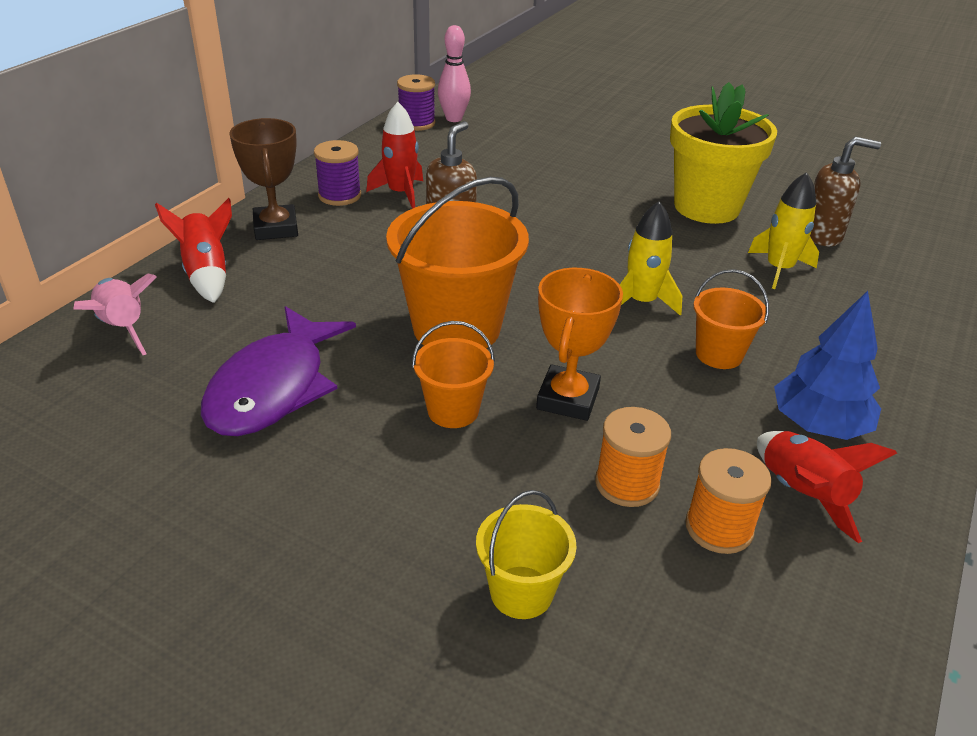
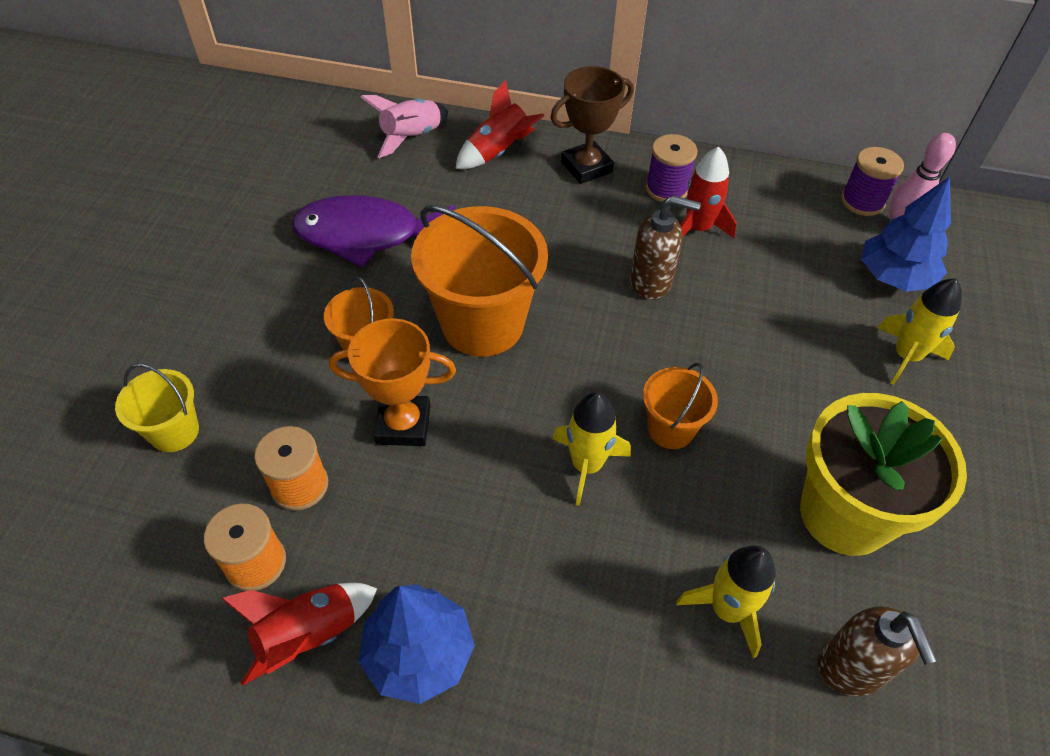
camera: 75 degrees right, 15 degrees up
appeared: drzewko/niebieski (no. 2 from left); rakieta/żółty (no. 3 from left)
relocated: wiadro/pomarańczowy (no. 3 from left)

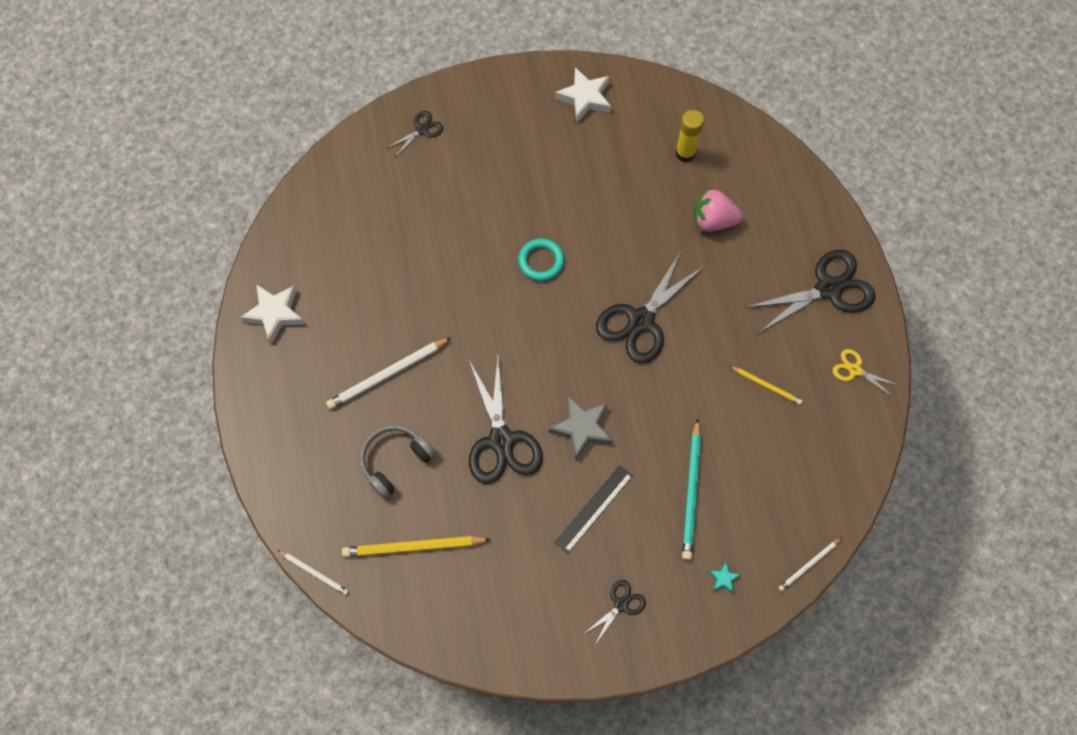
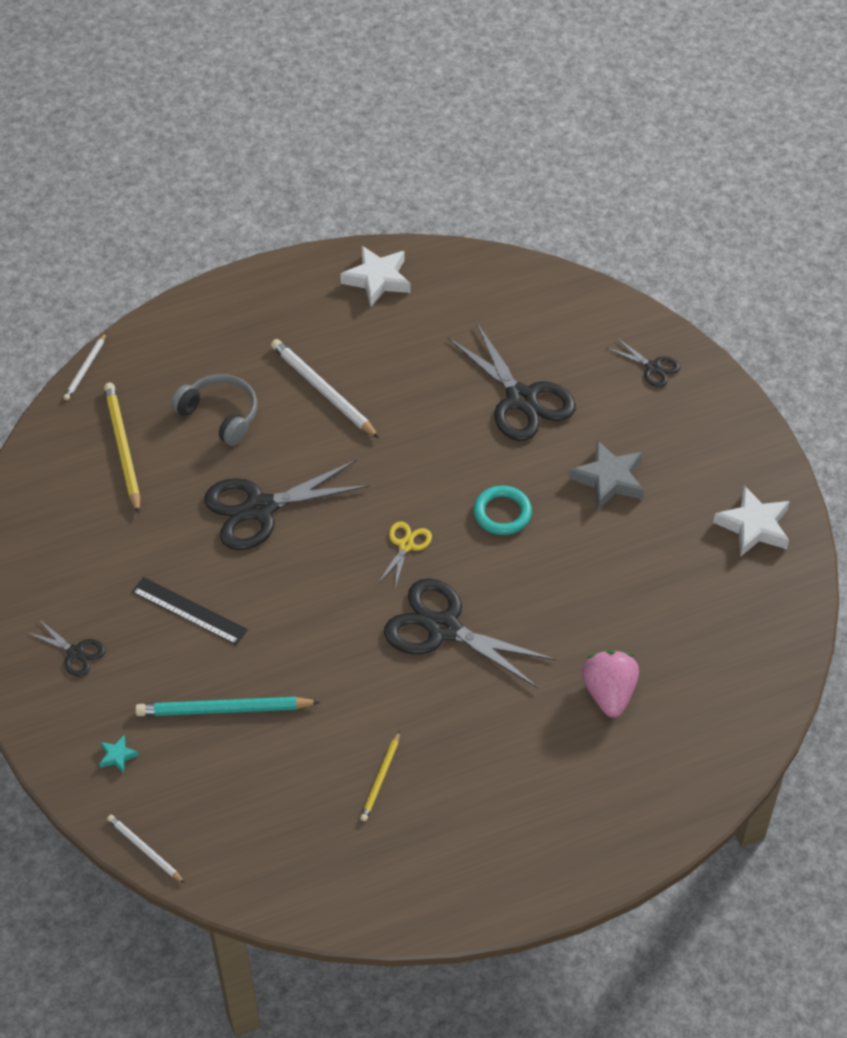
camera: 80 degrees right, 15 degrees down
missing: klej w sztyfcie/żółty
relocated: gwiazda/szary; nożyczki/czarny (no. 5 from left in the first image) to nożyczki/czarny (no. 4 from left); nożyczki/żółty

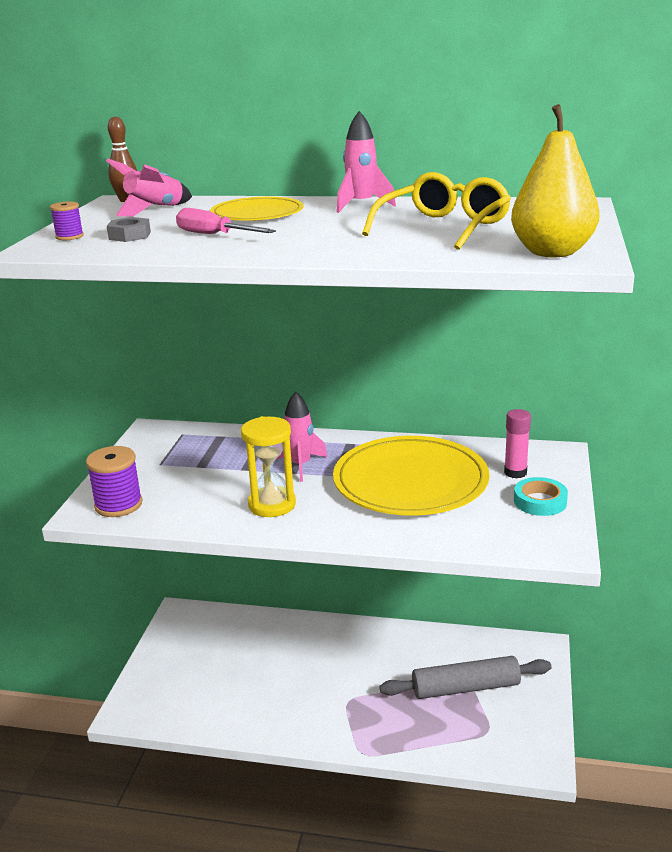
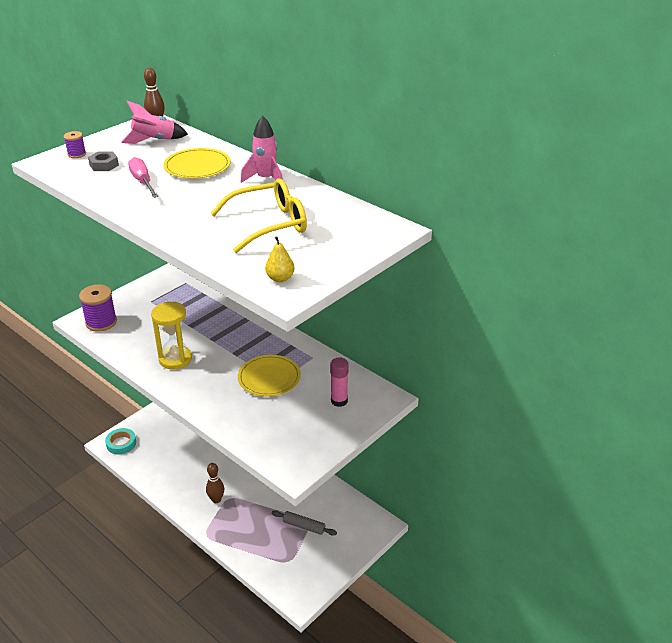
camera: 30 degrees right, 10 degrees up
missing: rakieta/różowy (no. 2 from left)
appeared: kręgiel/brązowy (no. 2 from left)
relocated: taśma klejąca/turkusowy
size: talerz/żółty (no. 2 from left) x0.56; wałek do ciasta/szary x0.55; gruszka/żółty x0.47

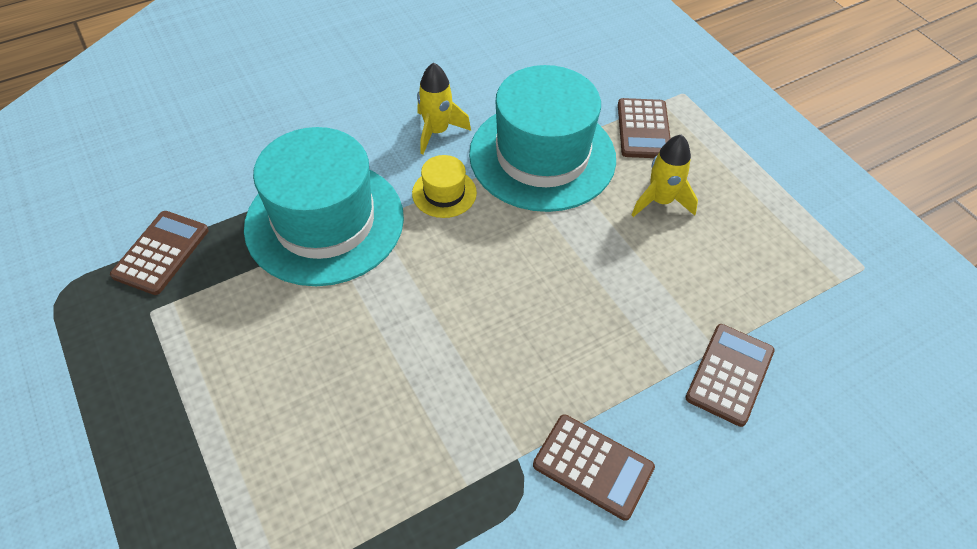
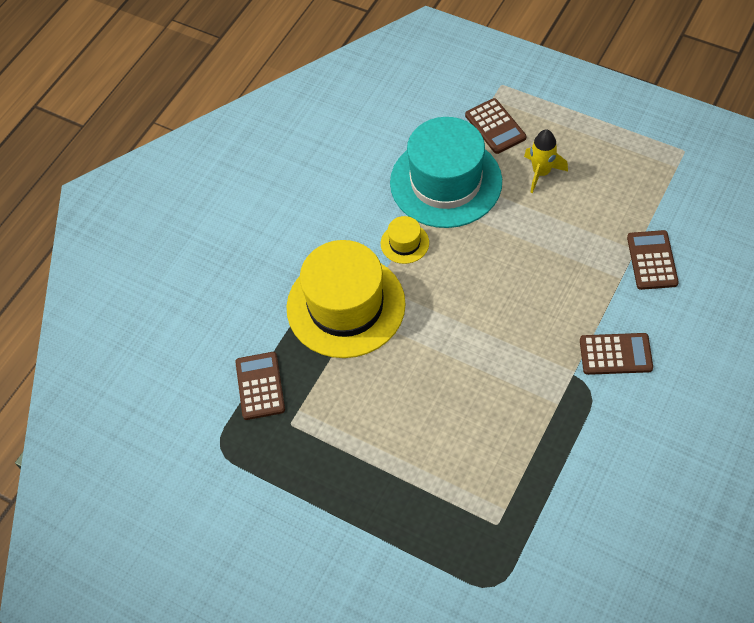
camera: 25 degrees left, 5 degrees up
missing: rakieta/żółty (no. 1 from left)
colour: kapelusz/turkusowy (no. 1 from left) to kapelusz/żółty (no. 1 from left)

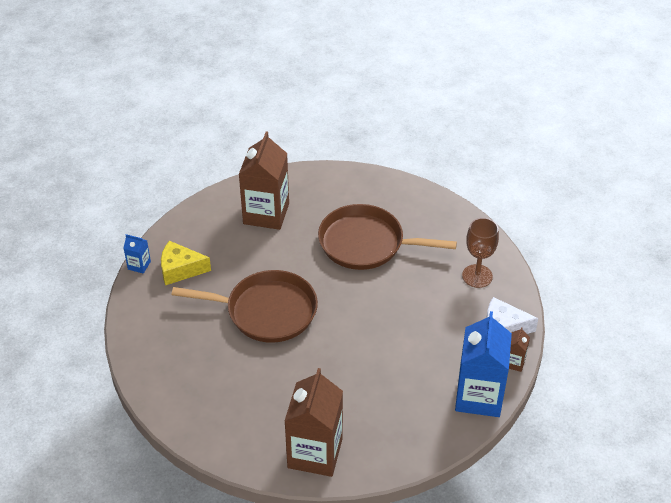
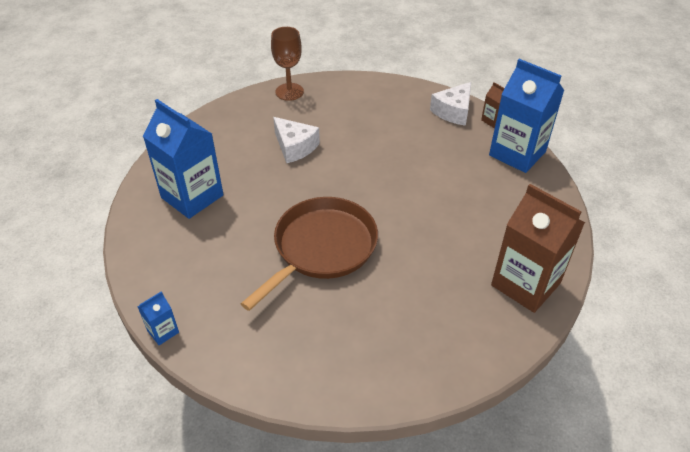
camera: 60 degrees left, 0 degrees up
missing: ser/żółty
relocated: kielich/brązowy
exchanged: patelnia/brązowy (no. 2 from left) to ser/biały (no. 1 from left)
colour: karton mleka/brązowy (no. 1 from left) to karton mleka/niebieski (no. 2 from left)

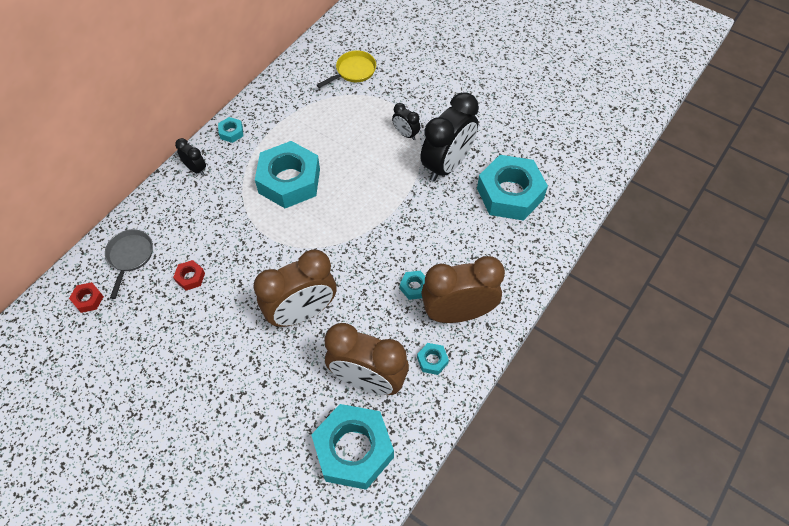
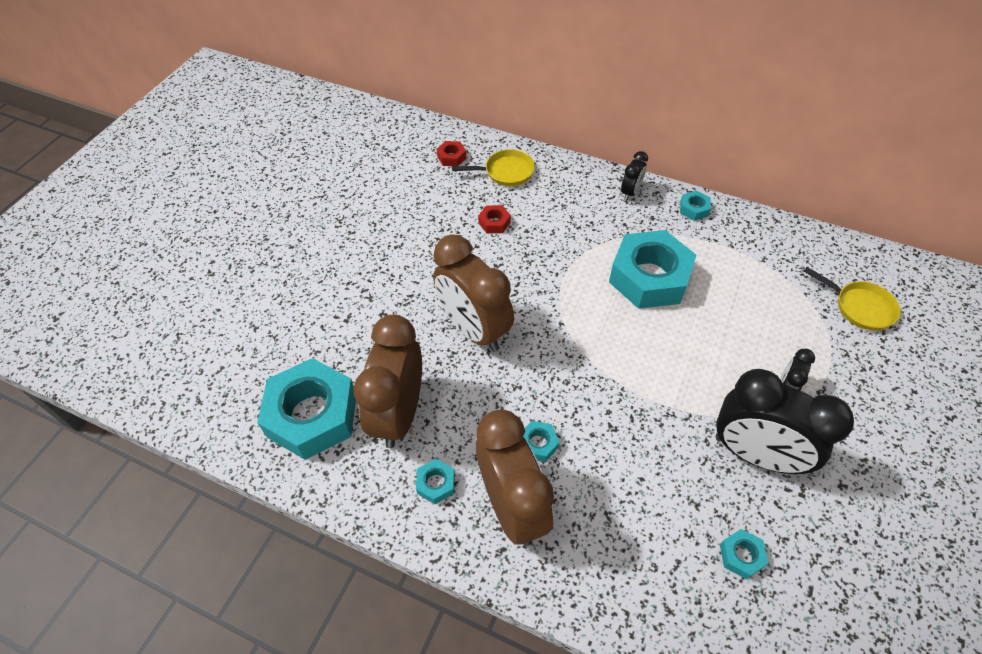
camera: 80 degrees right, 5 degrees down
colour: patelnia/szary to patelnia/żółty (no. 1 from left)
size: nakrętka/turkusowy (no. 6 from left) x0.41

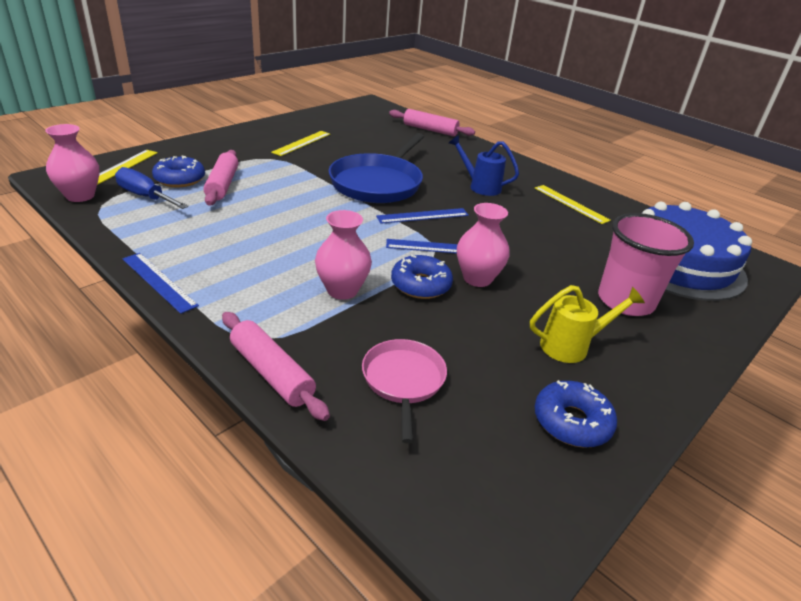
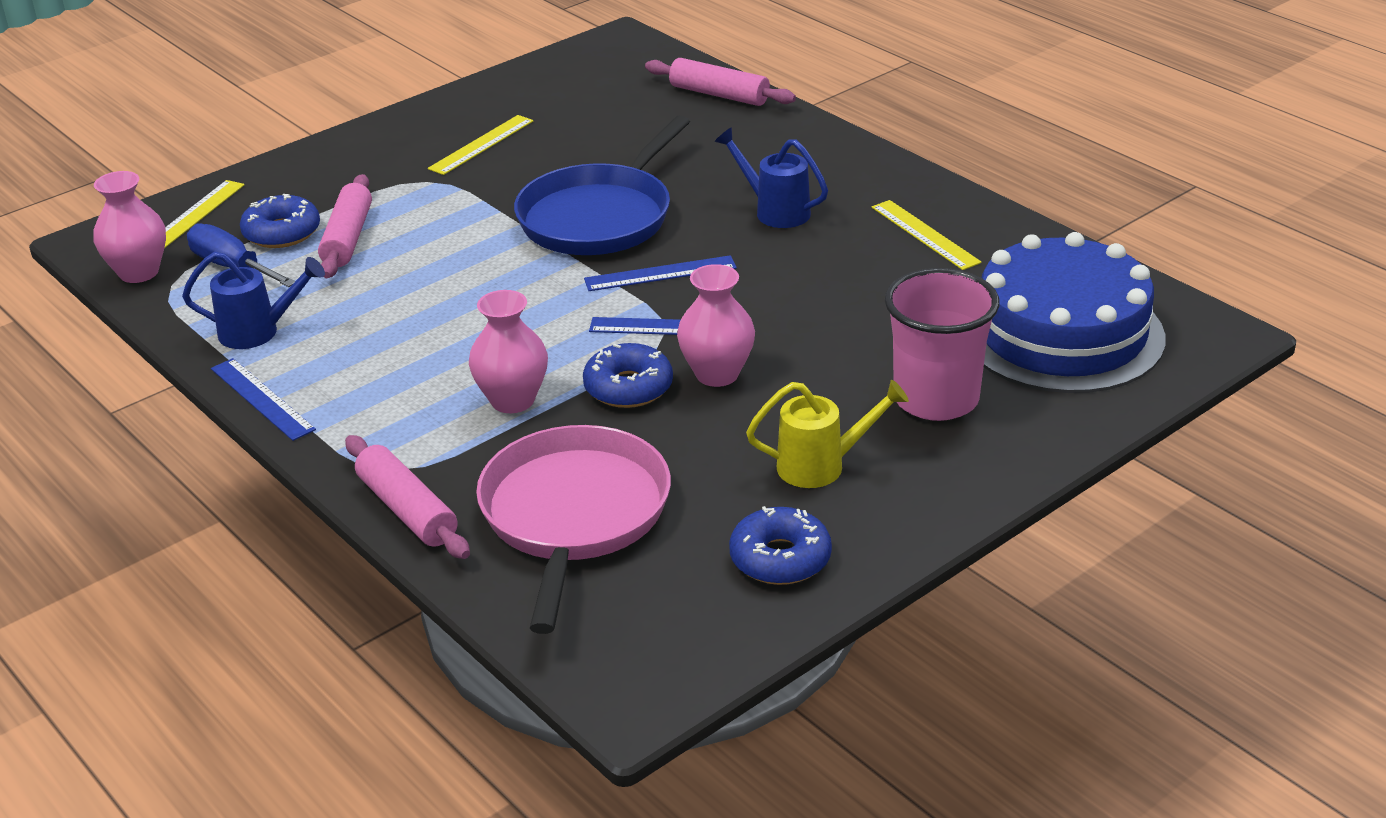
camera: 10 degrees right, 0 degrees up
appeared: konewka/niebieski (no. 1 from left)
size: patelnia/różowy x1.75

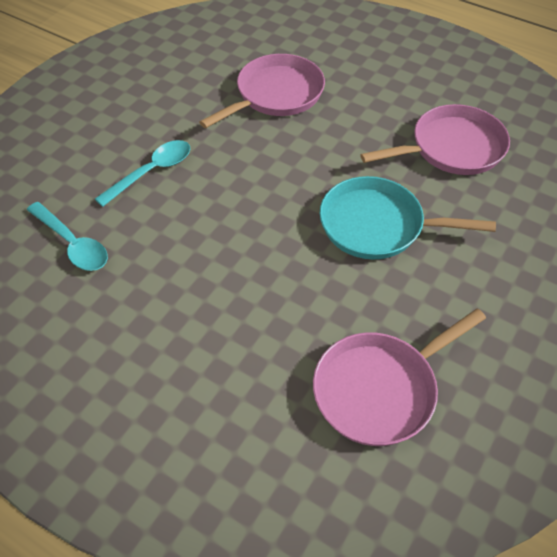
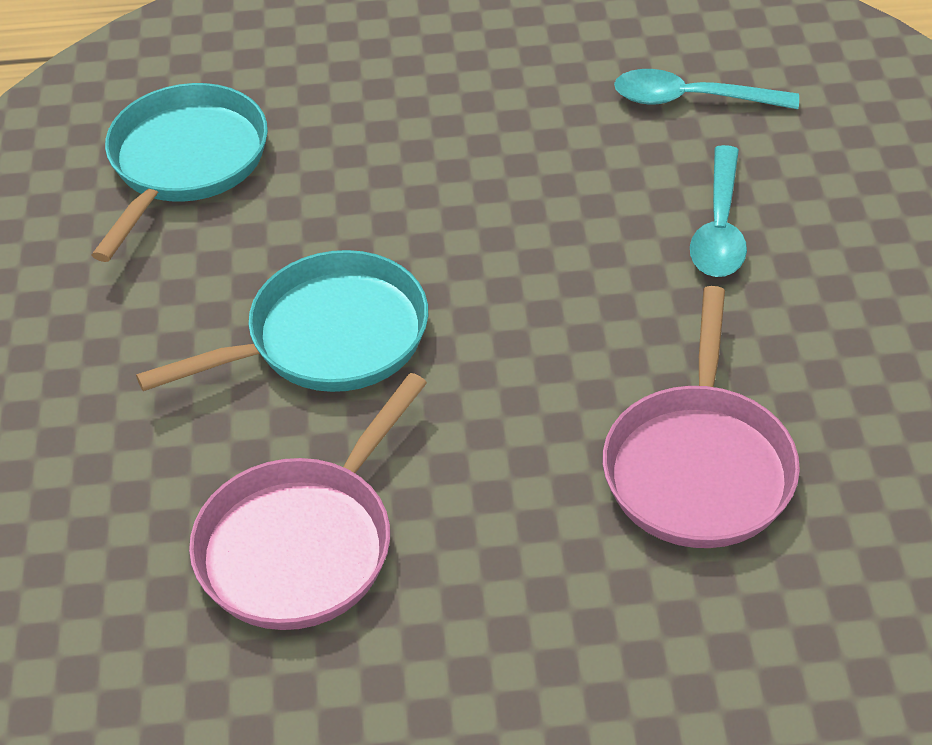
camera: 145 degrees right, 5 degrees down
colour: patelnia/różowy (no. 2 from left) to patelnia/turkusowy (no. 1 from left)

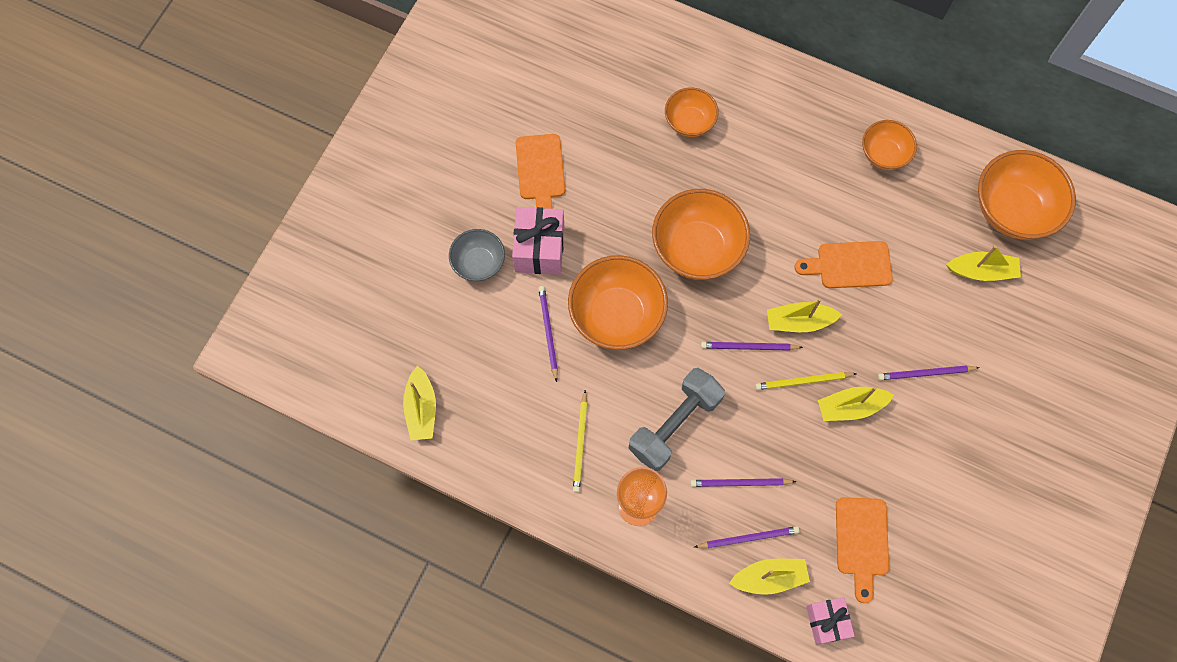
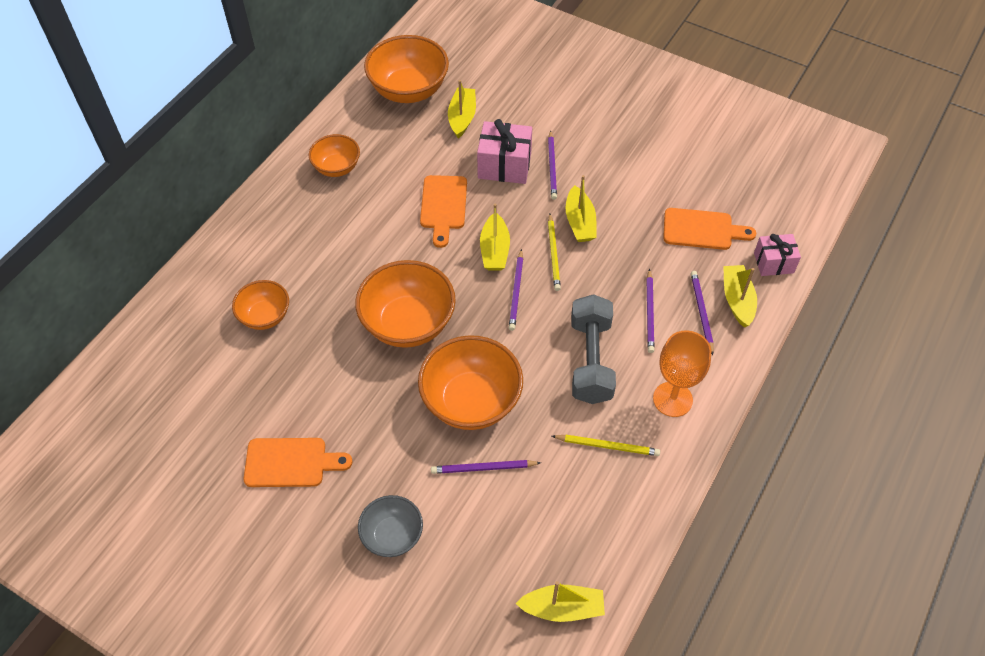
camera: 85 degrees left, 15 degrees down
relocated: prezent/różowy (no. 1 from left)
spun: hantel/szary 45 degrees clockwise

